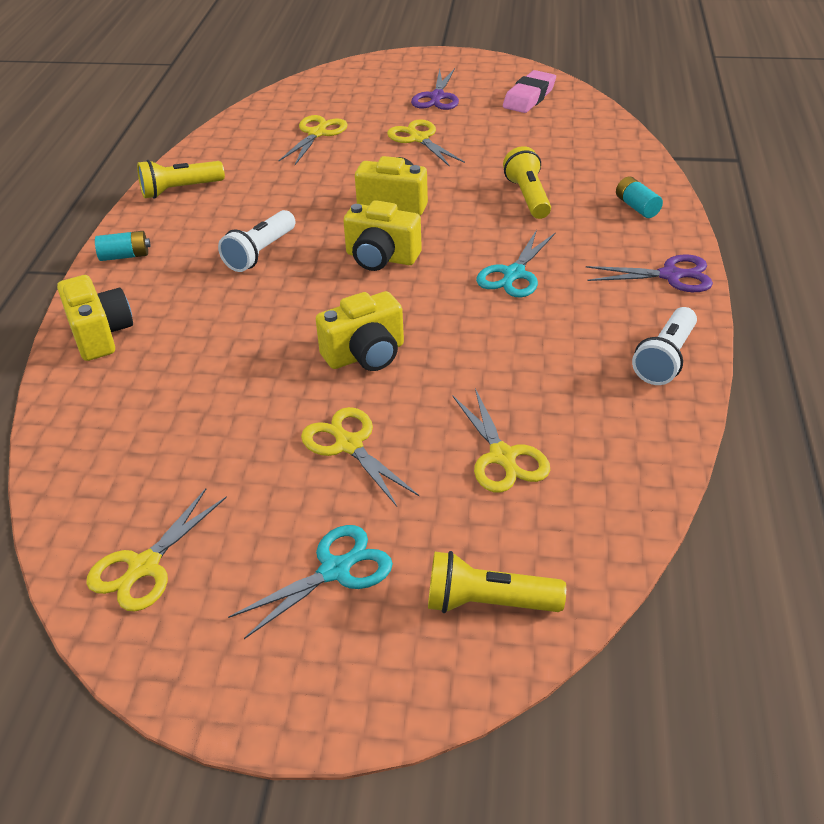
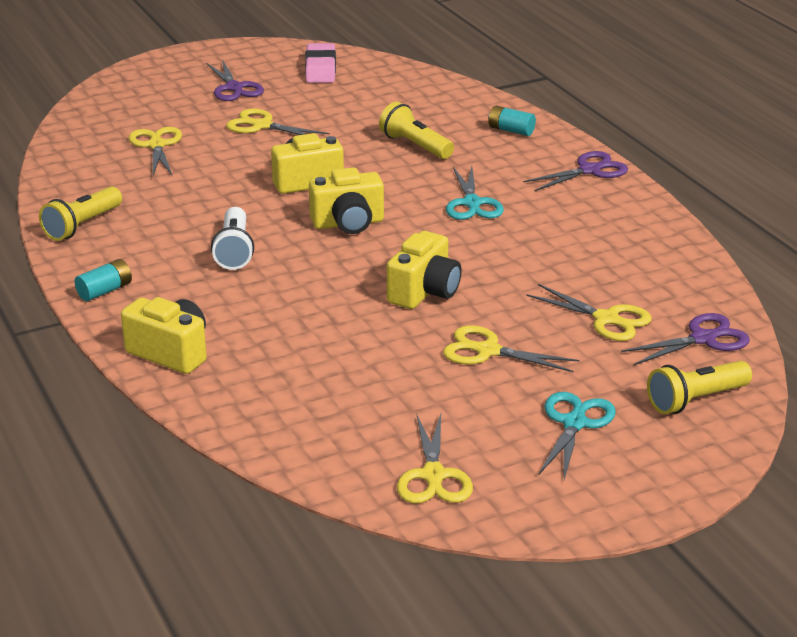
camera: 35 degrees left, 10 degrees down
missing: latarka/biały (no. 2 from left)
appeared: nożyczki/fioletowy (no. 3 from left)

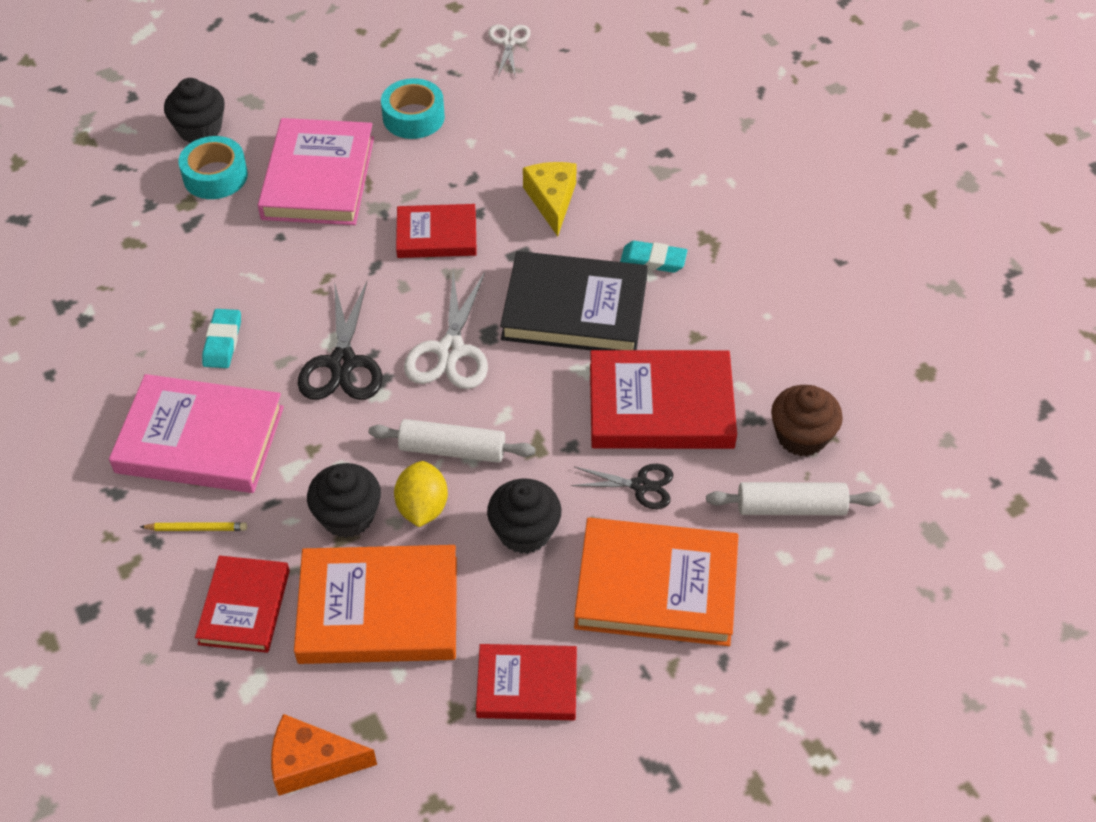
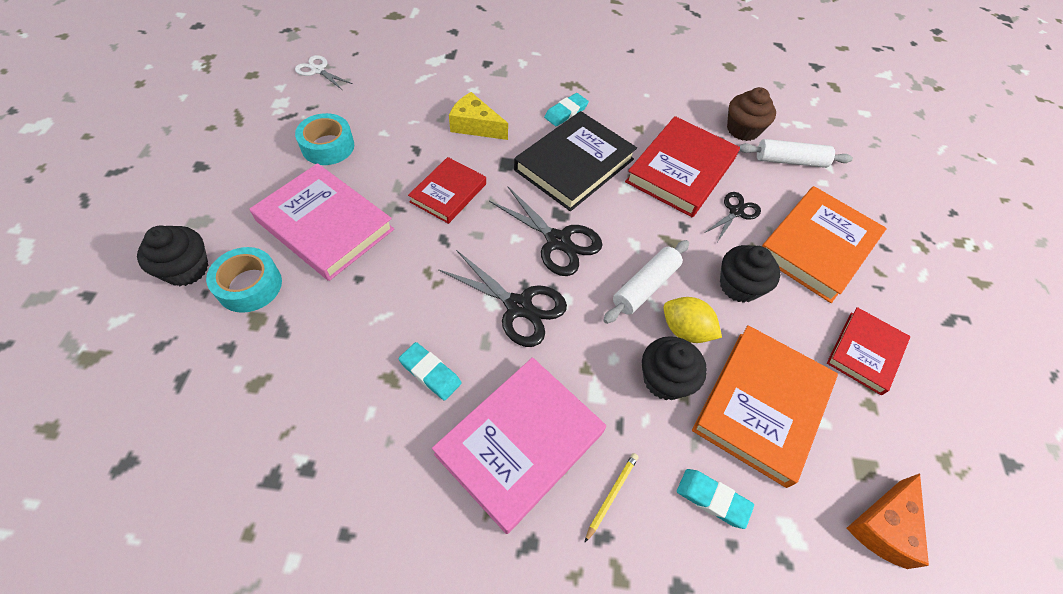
camera: 60 degrees left, 5 degrees up
exchanged: książka/czerwony (no. 1 from left) to gumka do mazania/turkusowy (no. 3 from left)
colour: nożyczki/biały (no. 1 from left) to nożyczki/czarny (no. 2 from left)
spun: wałek do ciasta/biały (no. 2 from left) 60 degrees clockwise

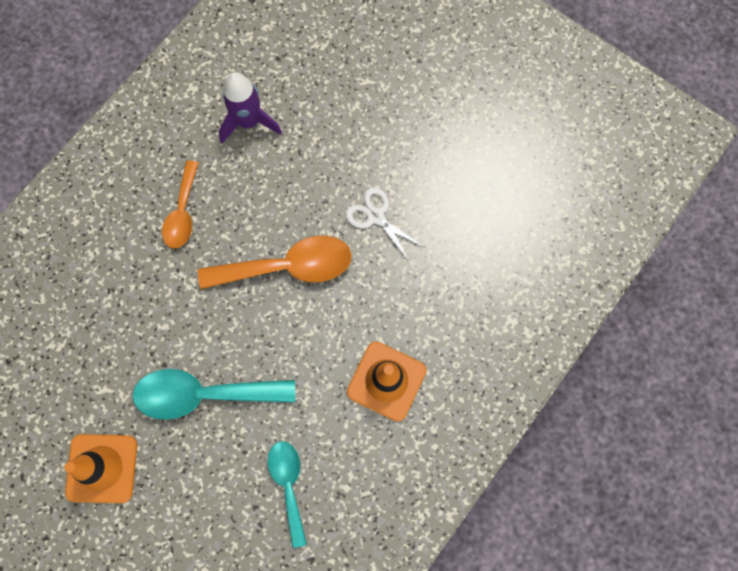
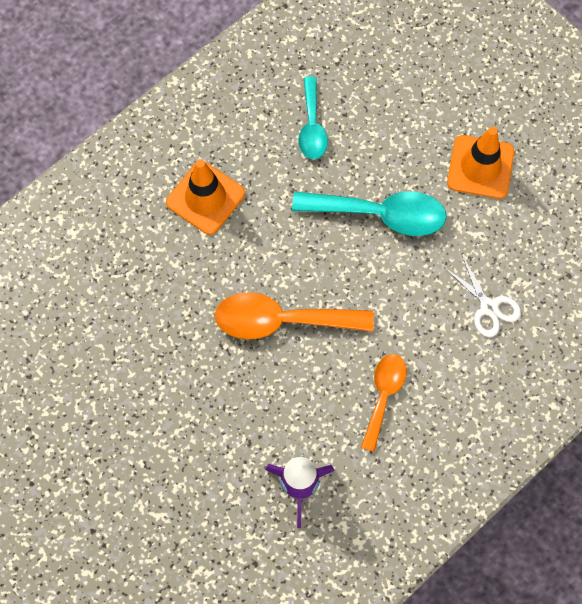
camera: 170 degrees left, 5 degrees down
relocated: nożyczki/biały

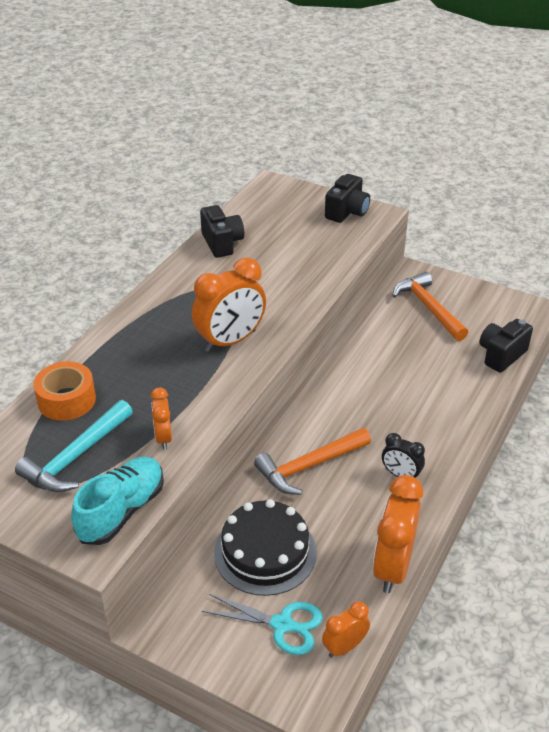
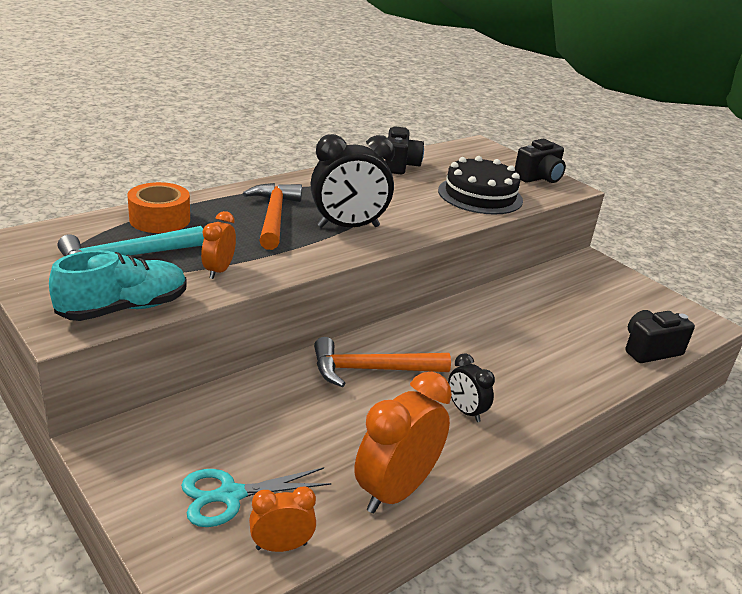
camera: 20 degrees right, 10 degrees down
relocated: tort/czarny; młotek/pomarańczowy (no. 2 from left in the first image) to młotek/pomarańczowy (no. 1 from left)
colour: budzik/pomarańczowy (no. 2 from left) to budzik/czarny (no. 1 from left)
spun: nożyczki/turkusowy 120 degrees clockwise

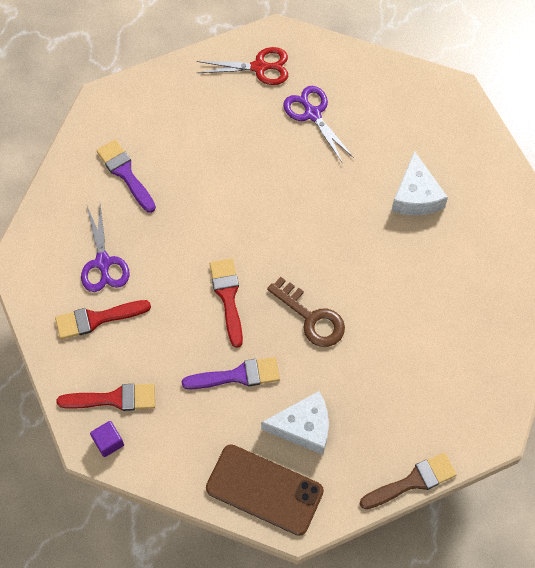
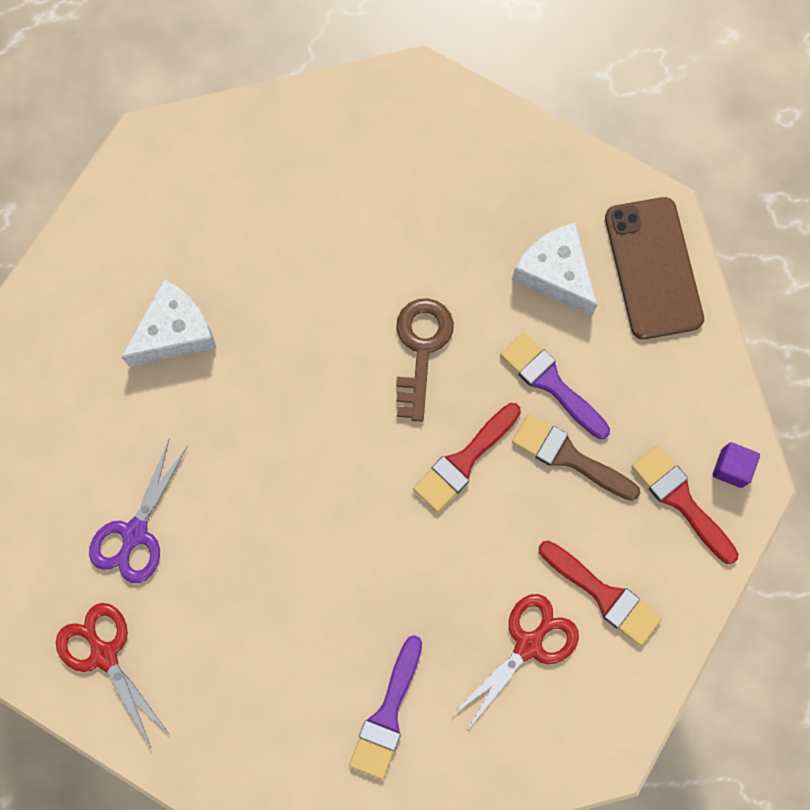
camera: 125 degrees left, 10 degrees up
relocated: pędzel/brązowy
colour: nożyczki/fioletowy (no. 1 from left) to nożyczki/czerwony (no. 2 from left)

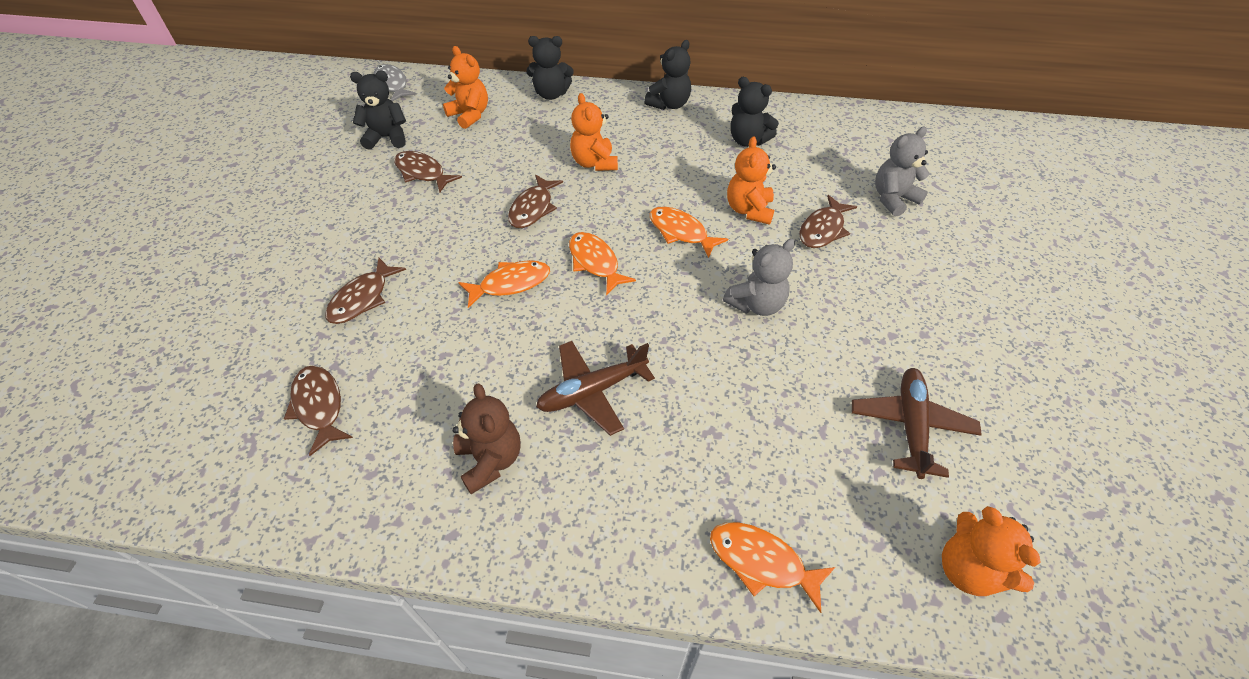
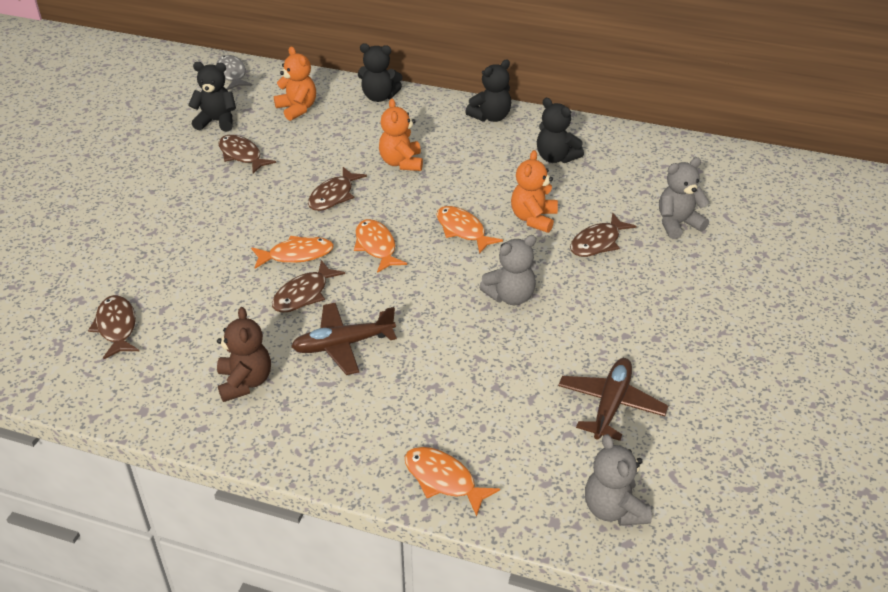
camera: 10 degrees right, 10 degrees down
relocated: ryba/brązowy (no. 2 from left in the first image) to ryba/brązowy (no. 3 from left)
colour: miś/pomarańczowy (no. 4 from left) to miś/szary (no. 2 from left)

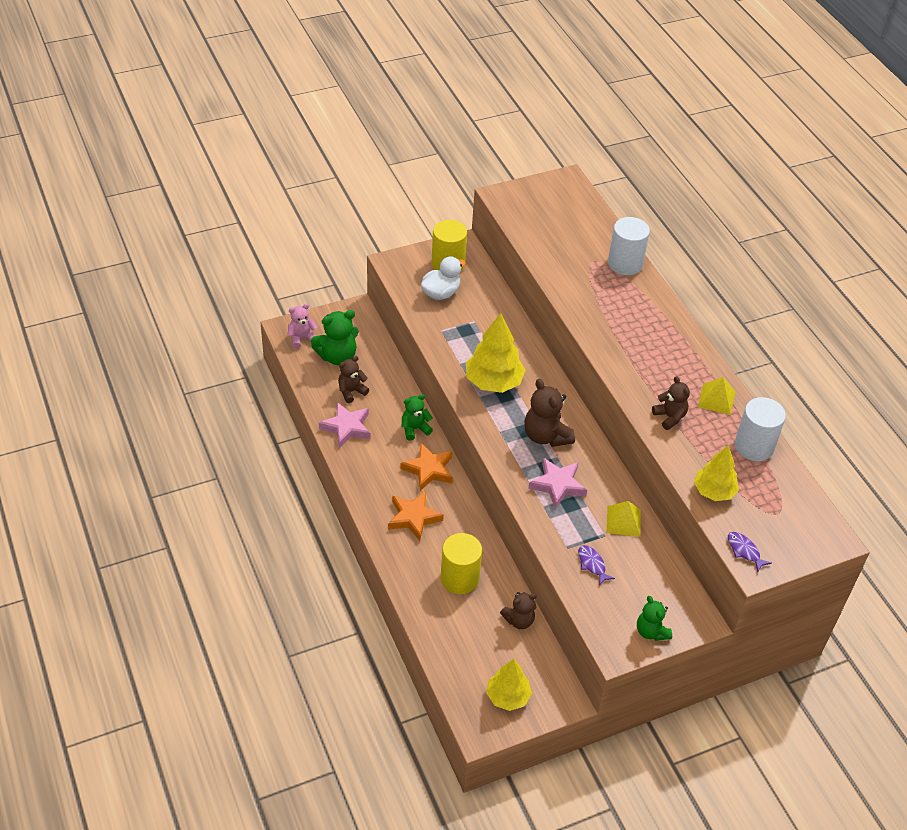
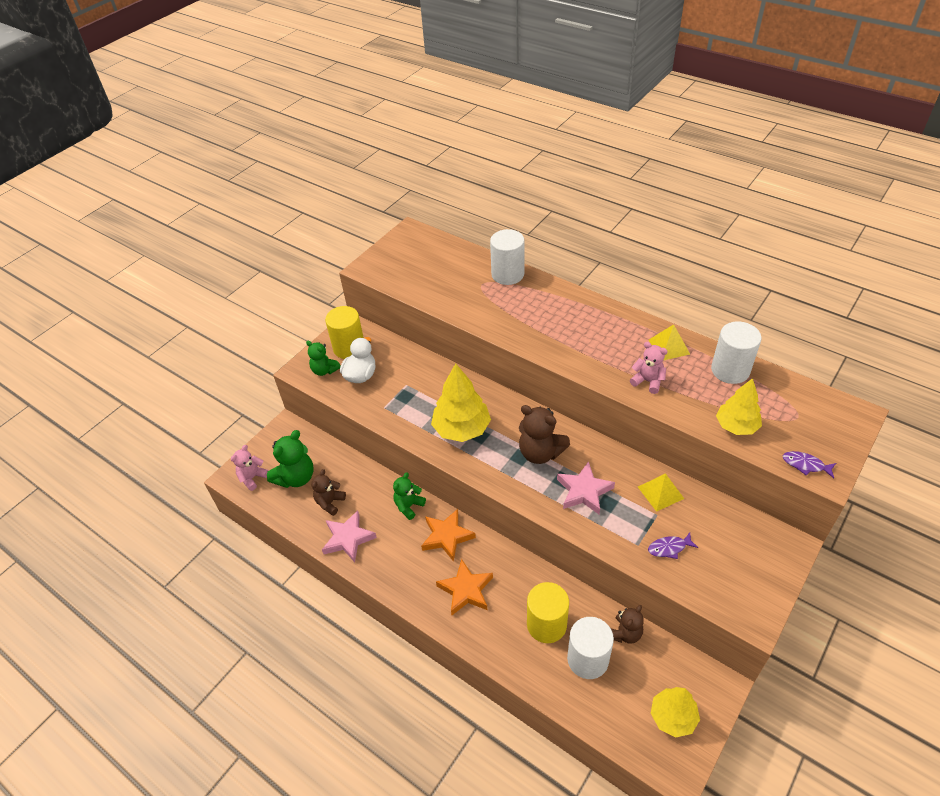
camera: 25 degrees left, 0 degrees up
appeared: walec/biały (no. 2 from left)
relocated: miś/zielony (no. 3 from left in the first image) to miś/zielony (no. 2 from left)
colour: miś/brązowy (no. 4 from left) to miś/różowy (no. 2 from left)
spun: ryba/fioletowy (no. 1 from left) 45 degrees counterclockwise

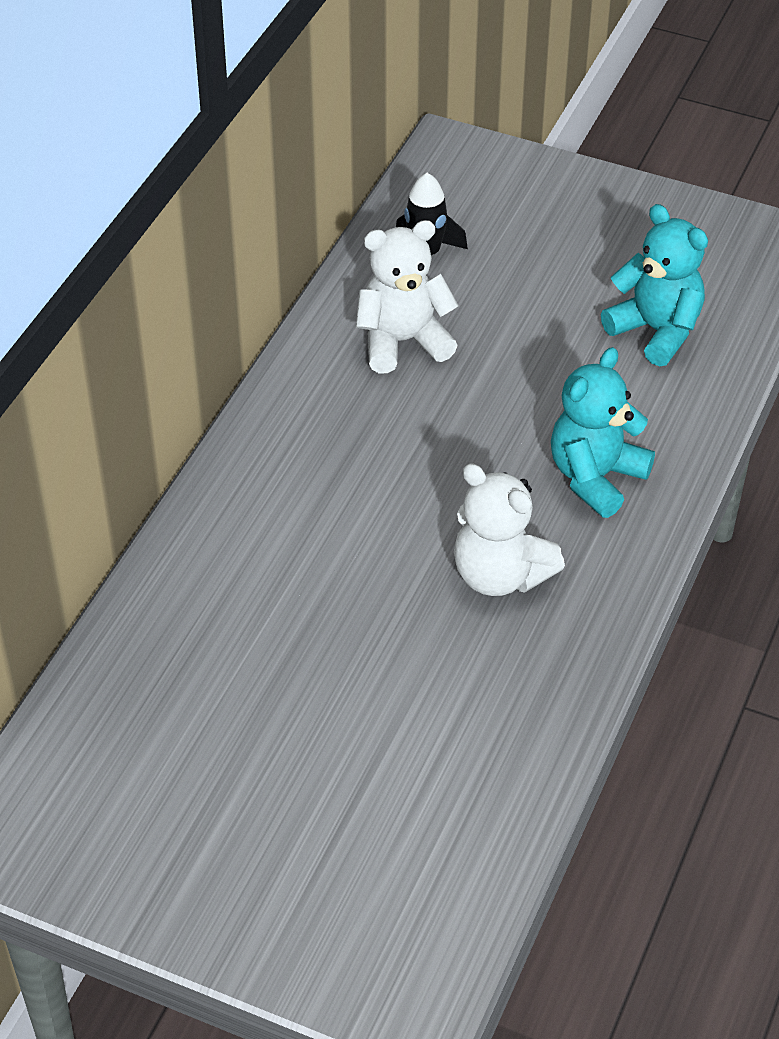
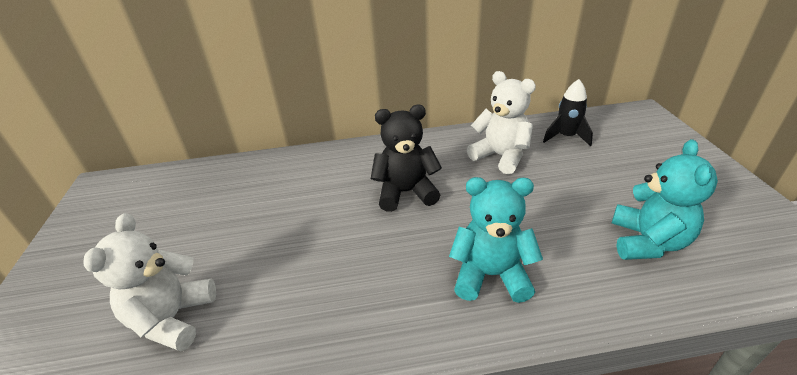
camera: 60 degrees right, 10 degrees down
appeared: miś/czarny
relocated: miś/biały (no. 2 from left in the first image) to miś/biały (no. 1 from left)

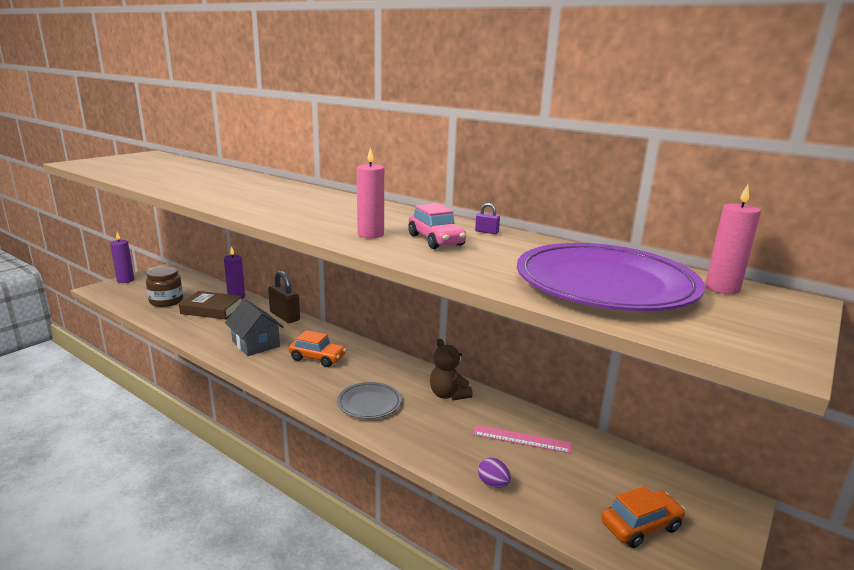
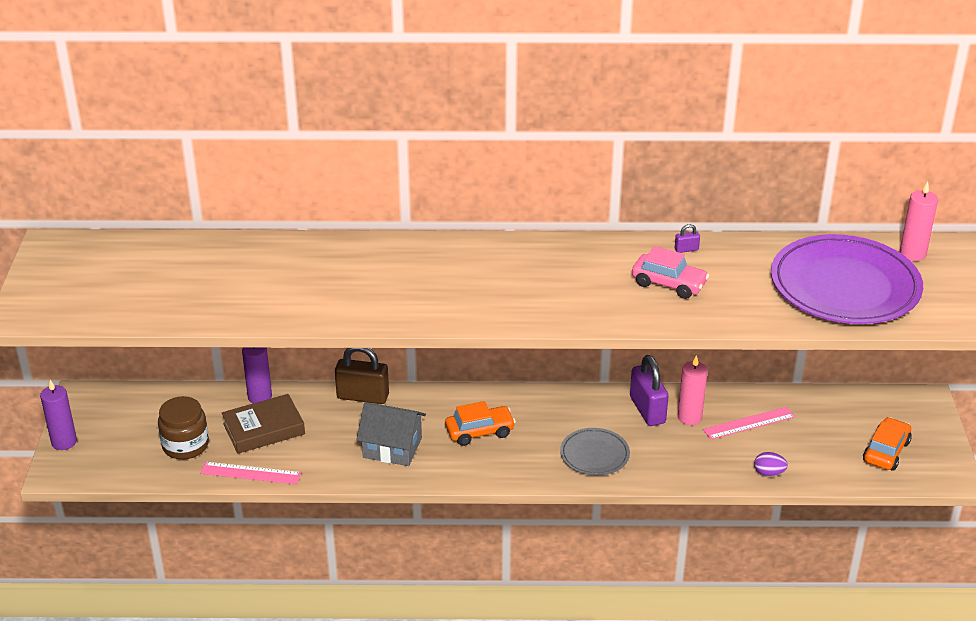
camera: 35 degrees left, 15 degrees up
appeared: linijka/różowy (no. 1 from left)
relocated: świeca/różowy (no. 1 from left)
exchanged: miś/brązowy to kłódka/fioletowy (no. 1 from left)

